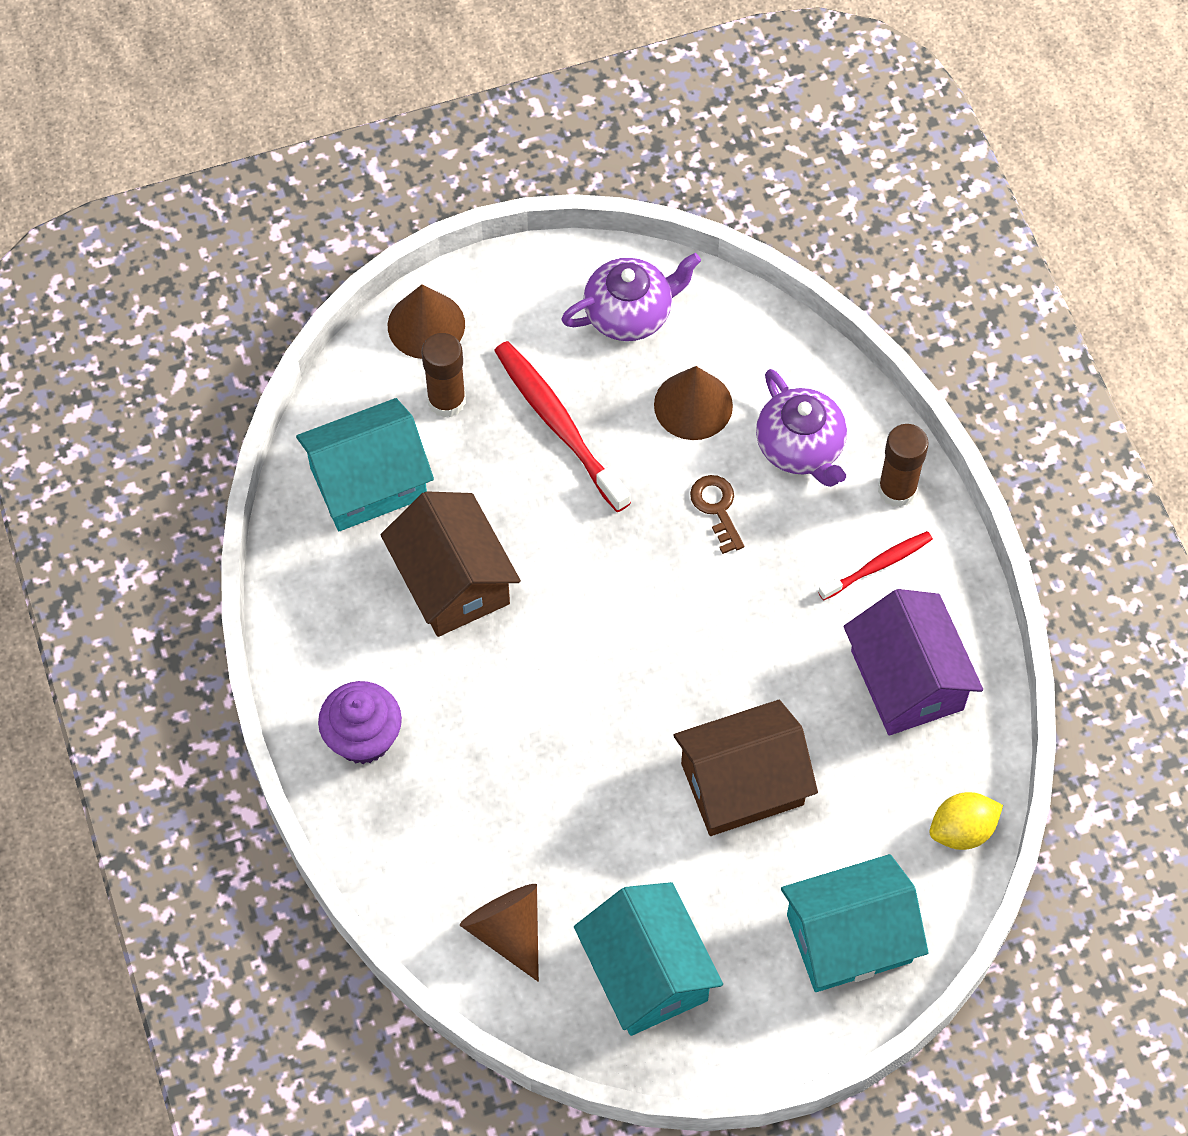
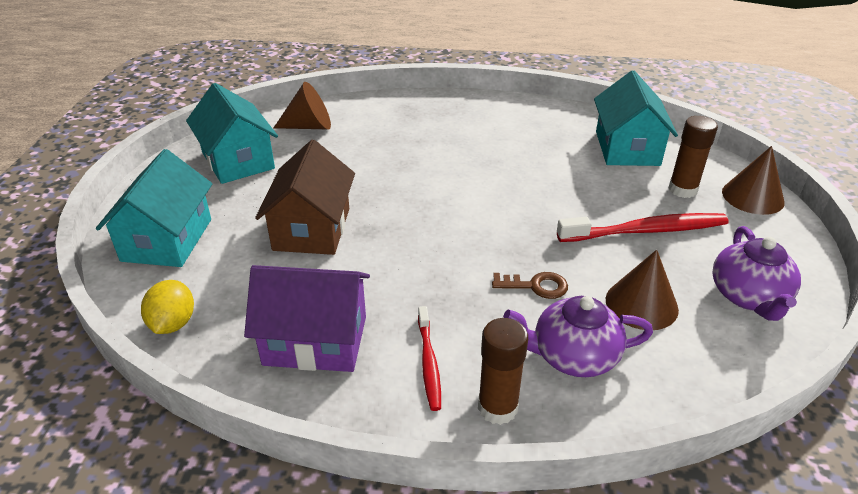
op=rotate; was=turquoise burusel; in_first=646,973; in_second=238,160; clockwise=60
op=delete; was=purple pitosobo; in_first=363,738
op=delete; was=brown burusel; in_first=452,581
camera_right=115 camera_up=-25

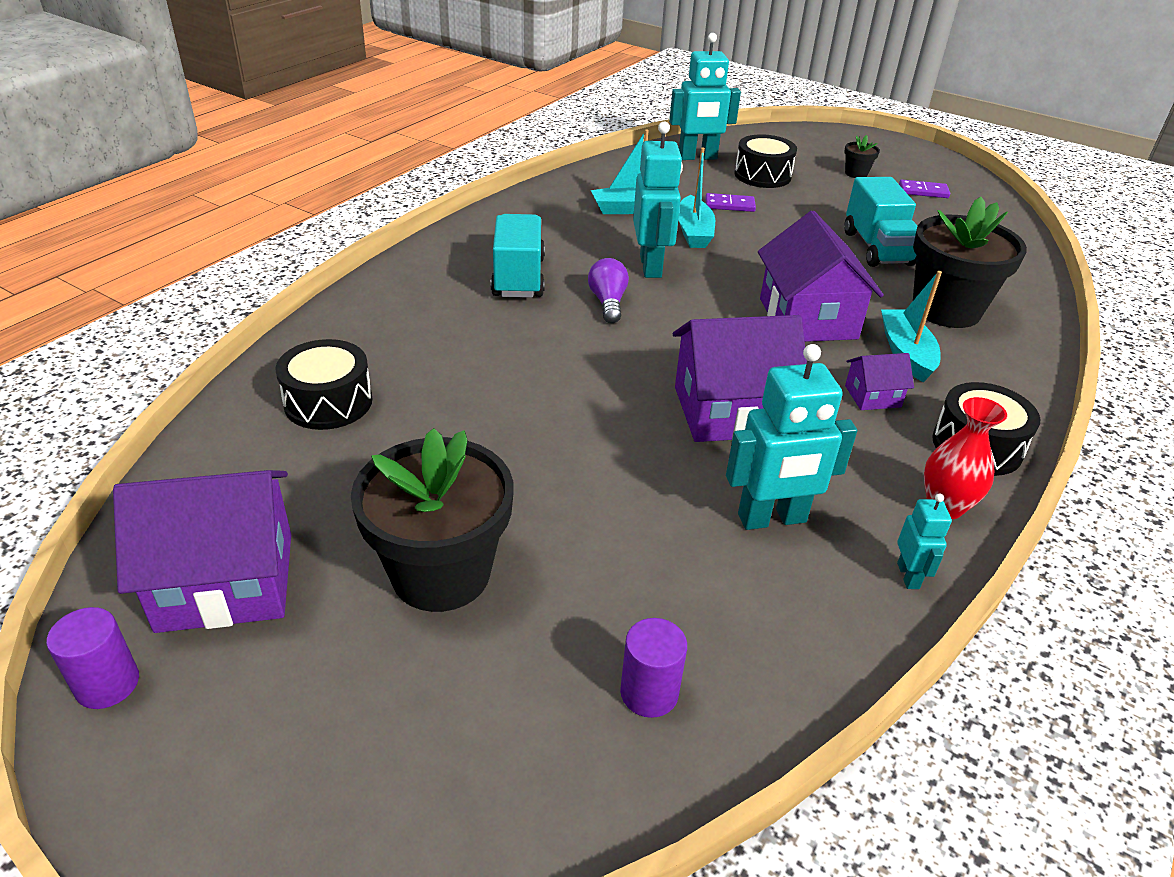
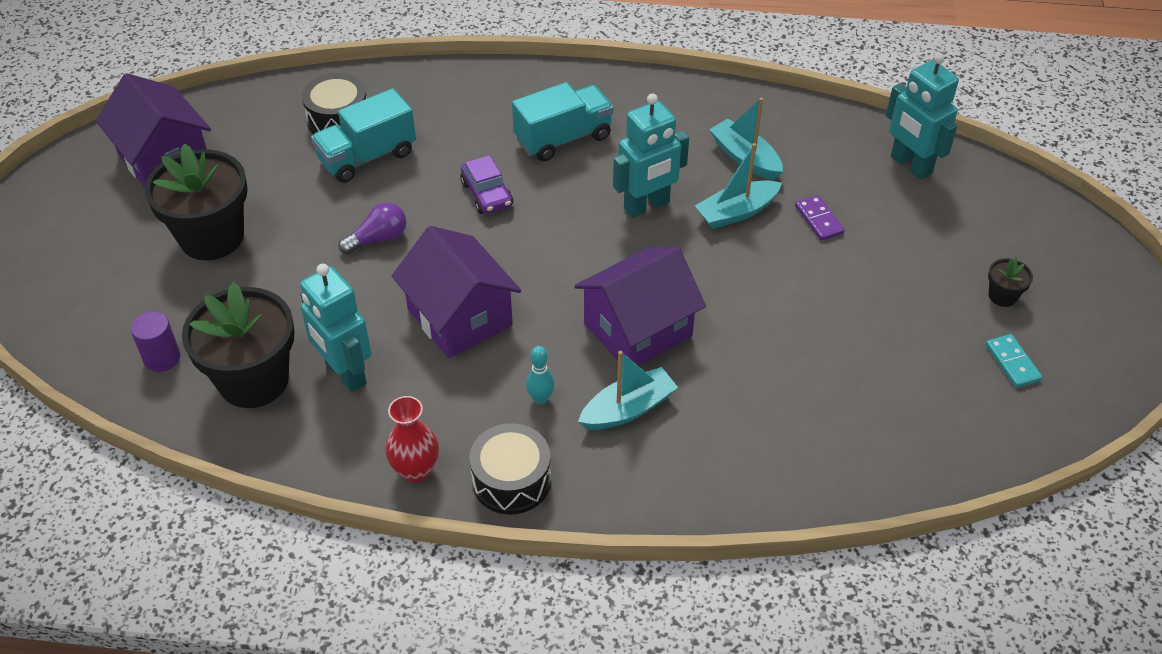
op=move; was=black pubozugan; in_first=946,309; in_second=254,380
op=move; was=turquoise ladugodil; in_first=877,248; in_second=367,157
op=move; was=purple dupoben; in_first=608,303; in_second=378,239
op=insert; now=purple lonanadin; in_second=487,194
op=replace; was=purple burusel; now=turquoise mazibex; in_first=872,396; in_second=540,399
op=recolor; was=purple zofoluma; now=turquoise zofoluma; in_first=923,191; in_second=1012,363
op=delete; was=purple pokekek; in_first=107,684
op=delete; was=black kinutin; in_first=762,175
op=delete; was=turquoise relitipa; in_first=908,576
camera_right=65 camera_up=10

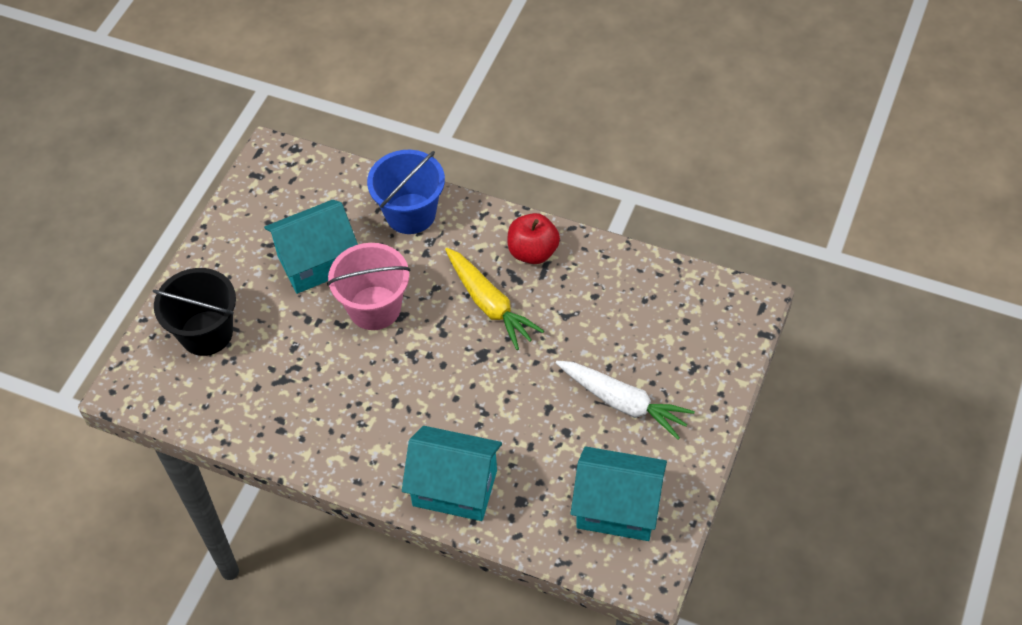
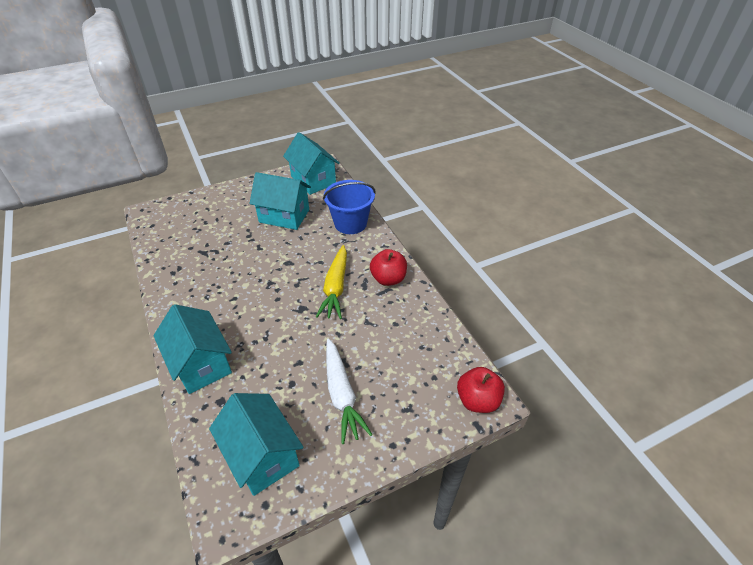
op=insert; now=turquoise burusel; in_second=313,180
op=insert; now=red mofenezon; in_second=477,400
op=delete; was=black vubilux; in_first=206,333
op=delete; was=pink vubilux; in_first=374,308
camera_right=40 camera_up=-10

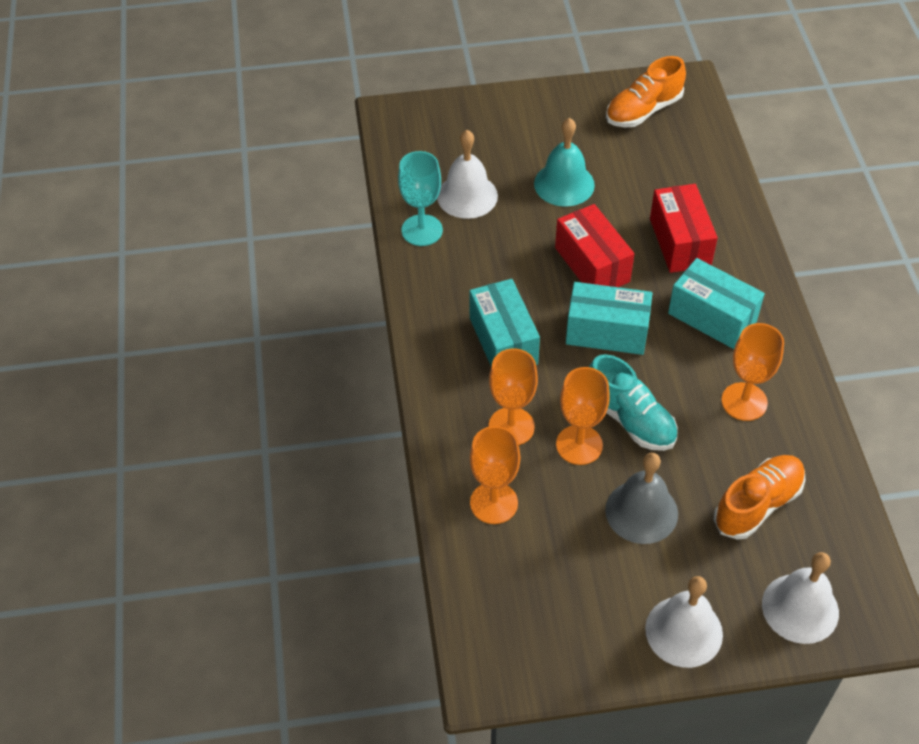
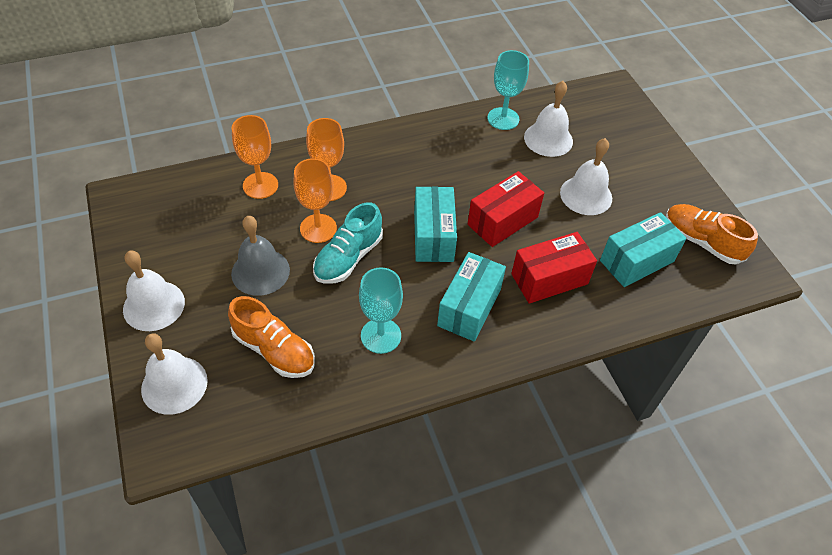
op=recolor; was=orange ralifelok; now=turquoise ralifelok; in_first=744,401; in_second=381,336
op=recolor; was=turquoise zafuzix; now=white zafuzix; in_first=564,184; in_second=586,195
op=move; was=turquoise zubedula; in_first=503,341; in_second=636,261
camera_right=75 camera_up=0

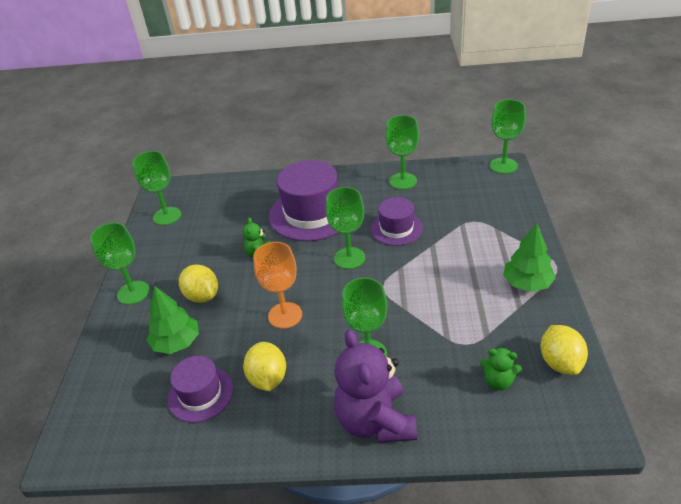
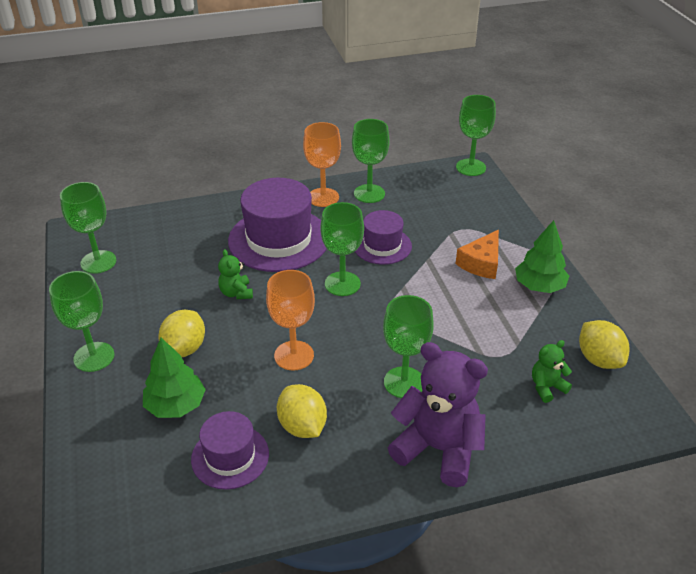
op=rotate; was=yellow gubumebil; in_first=202,296; in_second=185,348; clockwise=75
op=insert; now=orange ralifelok; in_second=323,197
op=rotate; was=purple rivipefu; in_first=375,421; in_second=438,449; clockwise=150
op=insert; now=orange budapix; in_second=481,263
op=rotate; was=green rivipefu; in_first=498,381; in_second=547,387; clockwise=150
camera_right=-20 camera_up=0

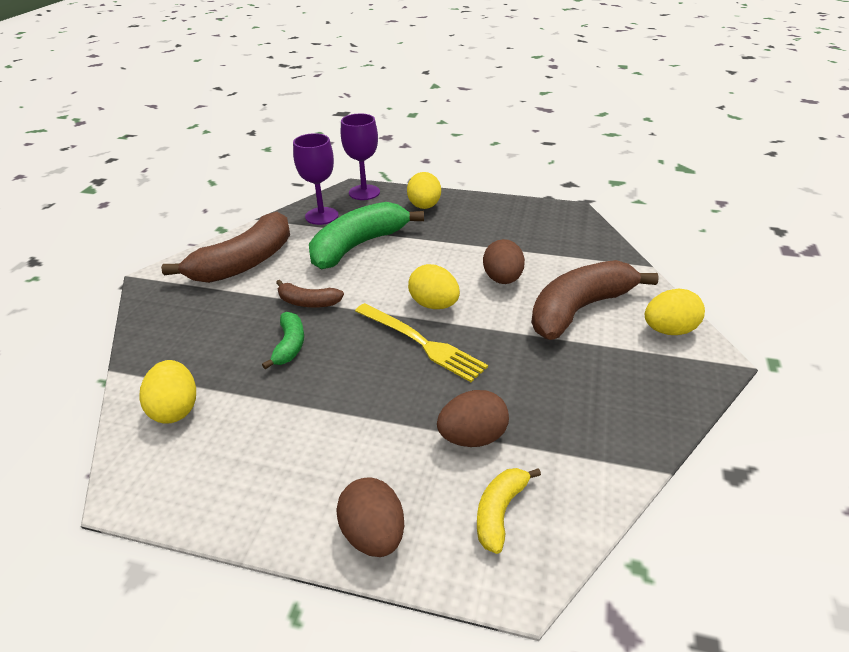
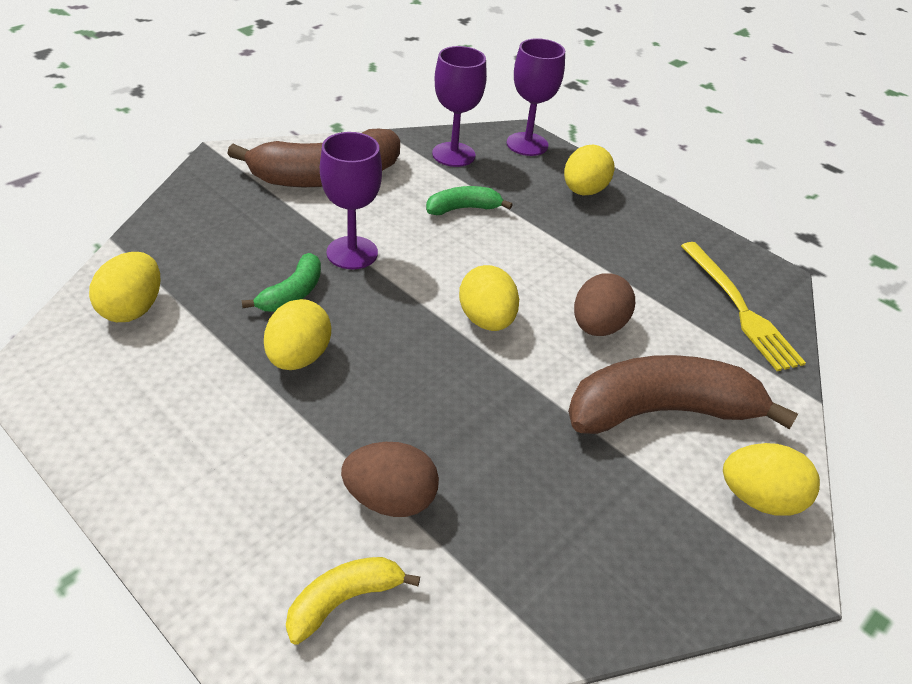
op=insert; now=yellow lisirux; in_second=298,357
op=replace; was=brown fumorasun; now=purple ralifelok; in_first=308,302; in_second=352,253
op=resize; was=green fumorasun; in_first=358,246; in_second=463,208; ratio=0.49
op=move; was=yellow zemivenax; in_first=421,342; in_second=739,308
op=delete; was=brown lisirux; in_first=373,535
camera_right=25 camera_up=5

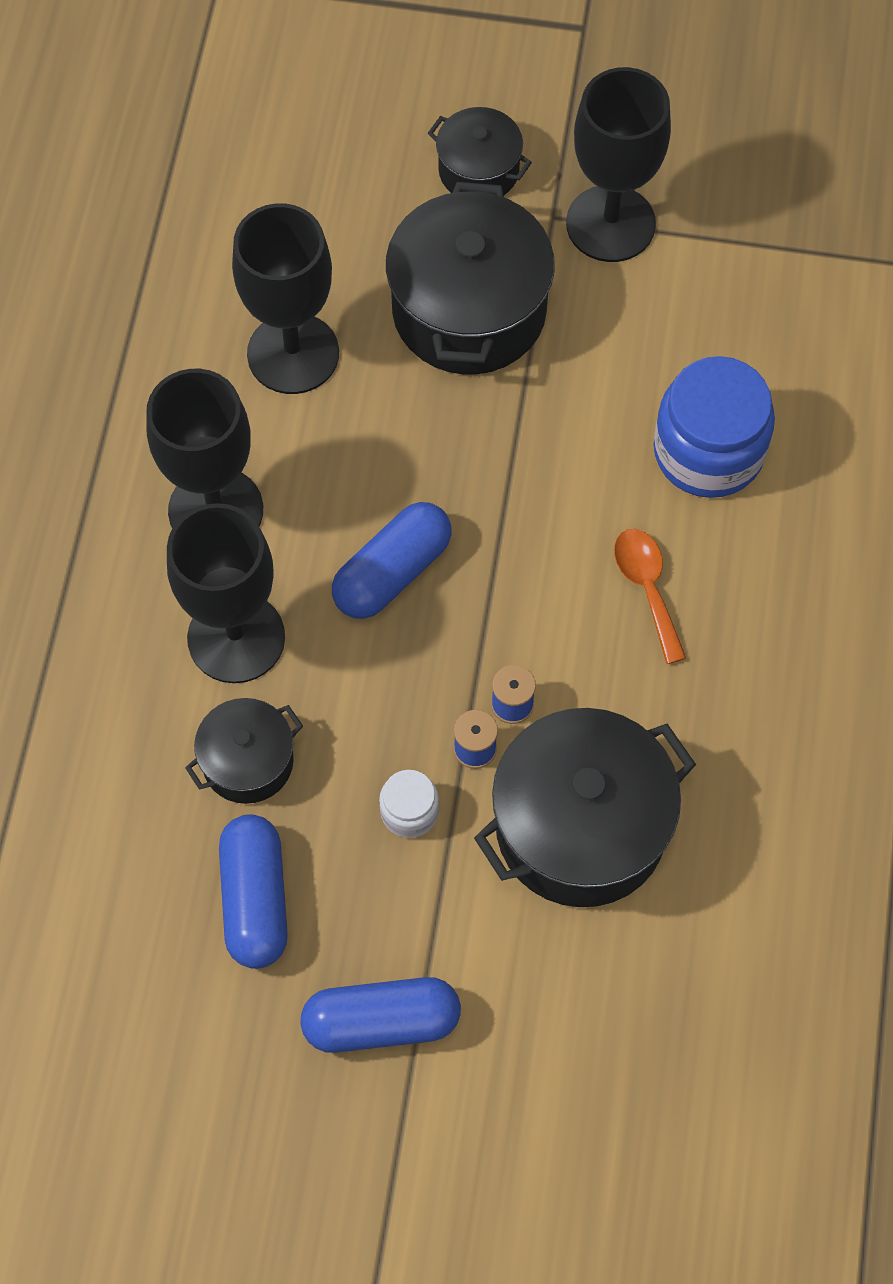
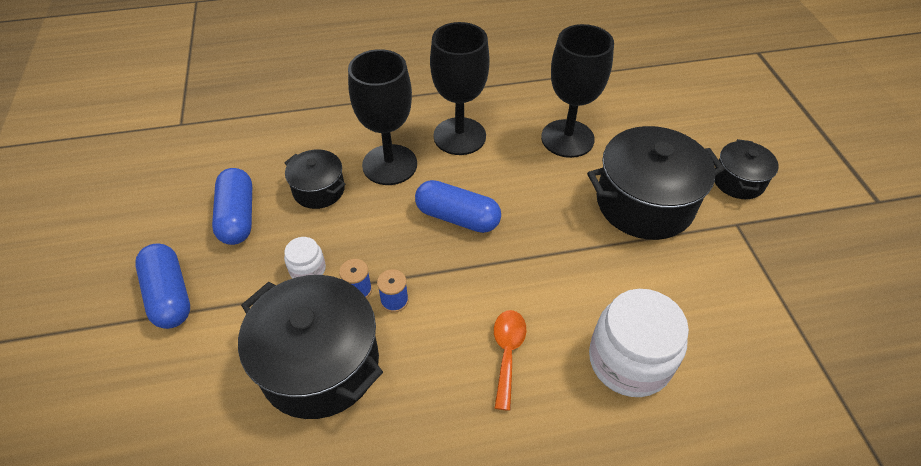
op=rotate; was=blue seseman; in_first=255,899; in_second=238,216; clockwise=-75
op=rotate; was=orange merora; in_first=647,588; in_second=507,353; clockwise=-45
op=recolor; was=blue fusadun; now=white fusadun; in_first=708,451; in_second=629,360
op=delete; was=black ralifelok; in_first=610,224
camera_right=70 camera_up=-15

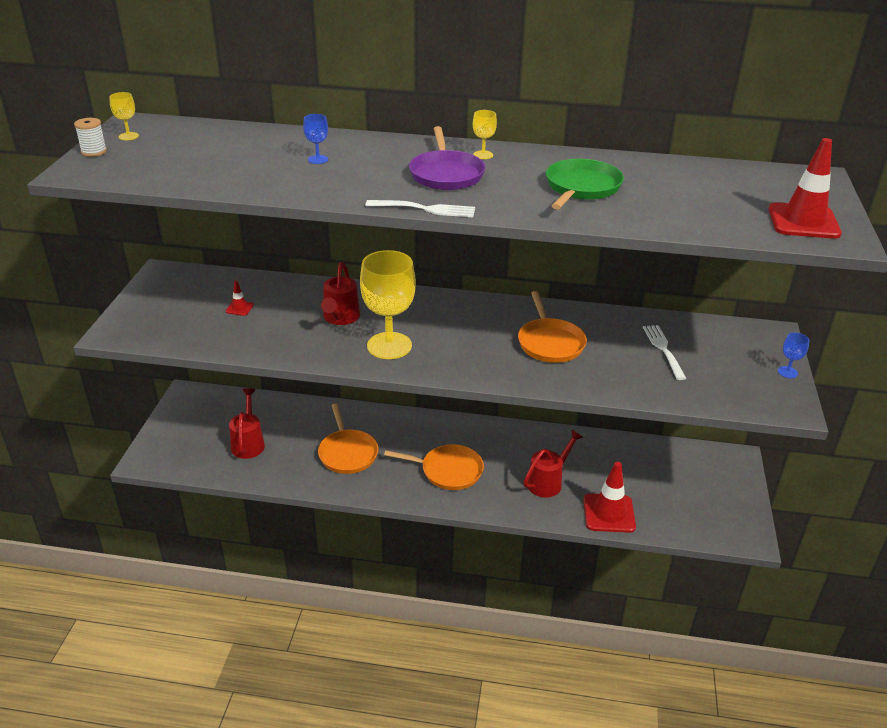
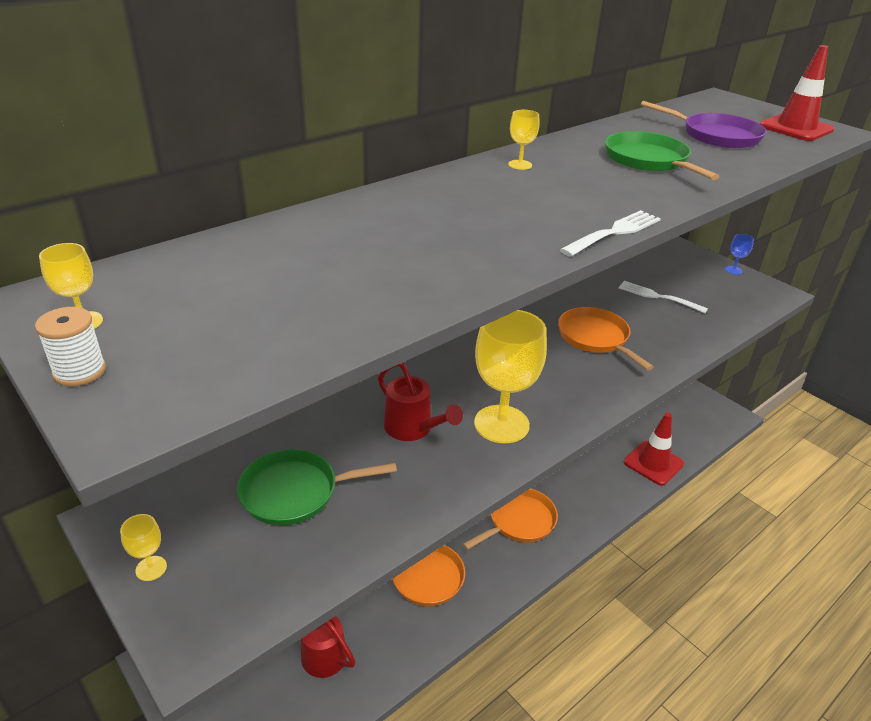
op=insert; now=yellow ralifelok; in_second=151,568
op=replace; was=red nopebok; now=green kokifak; in_first=239,308; in_second=294,492
op=rotate; was=orange kokifak; in_first=550,343; in_second=595,338; clockwise=-150
op=move; was=purple kokifak; in_first=446,174; in_second=716,136
op=delete; was=blue ralifelok; in_first=318,159
op=delete; was=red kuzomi; in_first=548,482
camera_right=-50 camera_up=0

